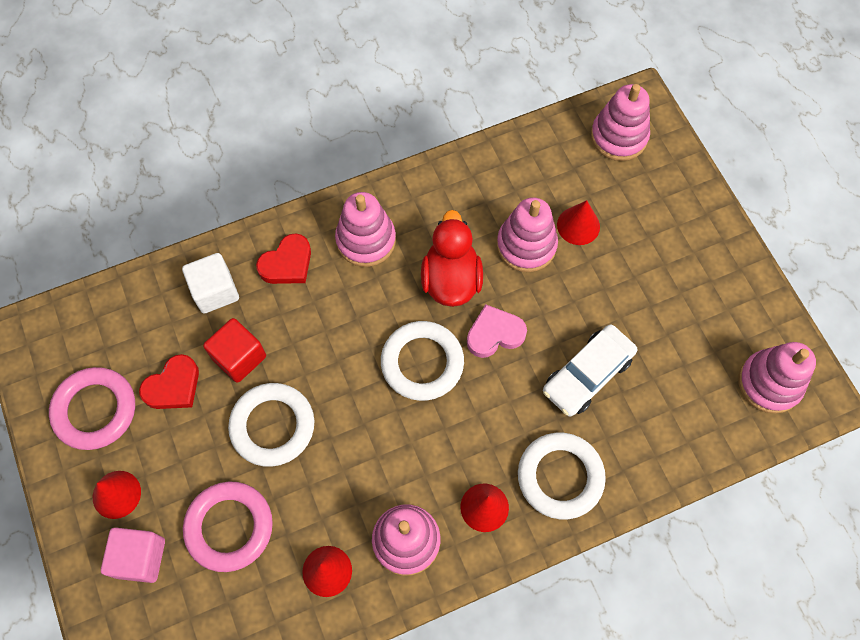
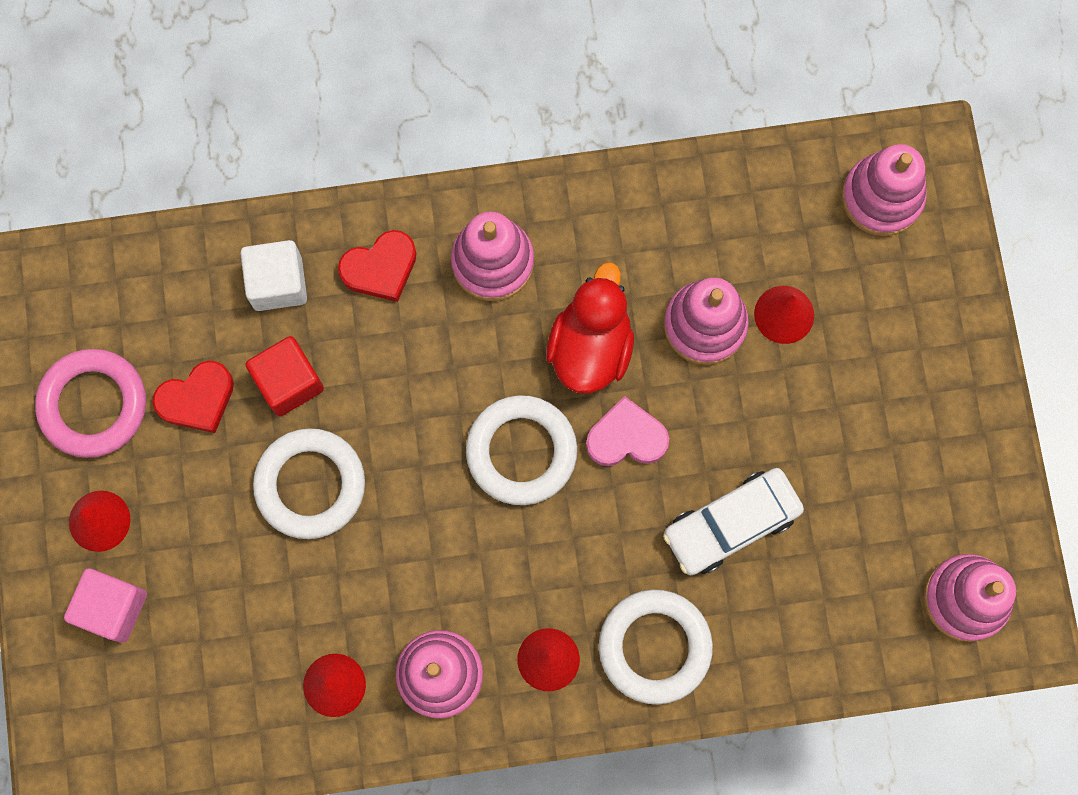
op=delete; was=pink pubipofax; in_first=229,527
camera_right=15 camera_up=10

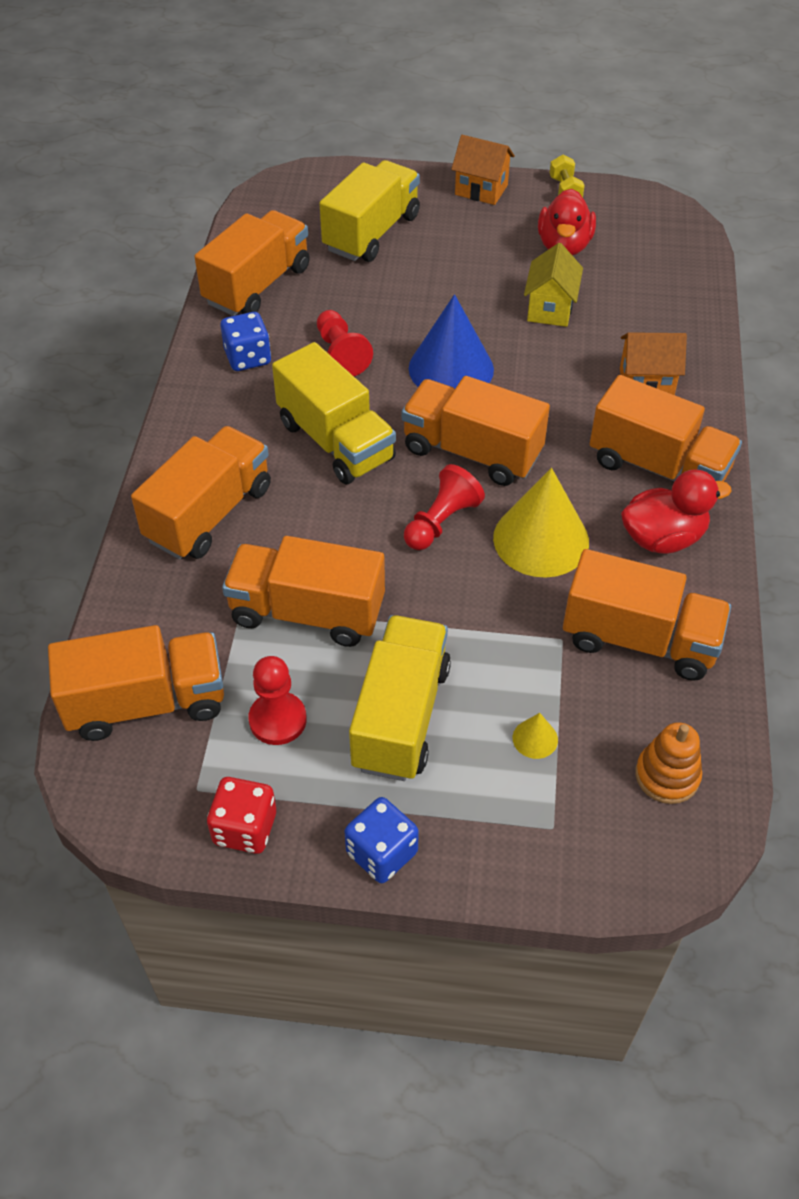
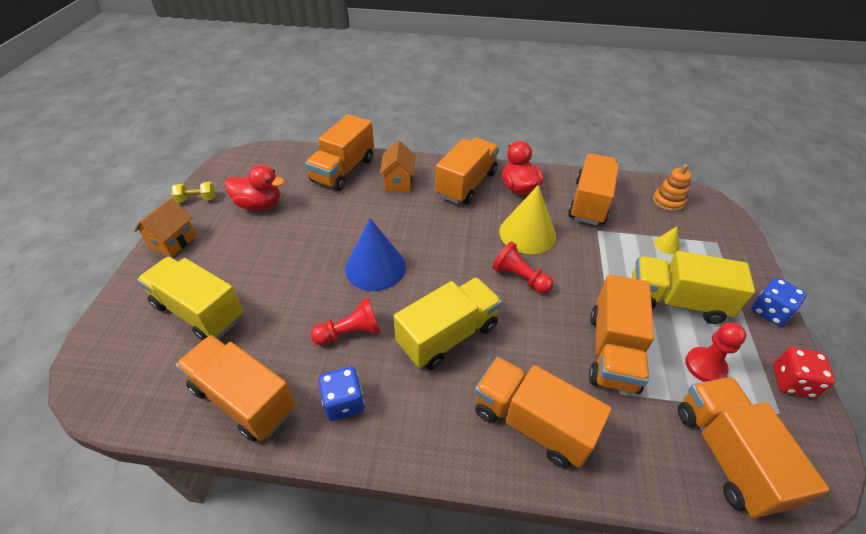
op=move; was=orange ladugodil; in_first=472,452; in_second=343,170
op=delete; was=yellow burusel; in_first=550,309
camera_right=-90 camera_up=-5

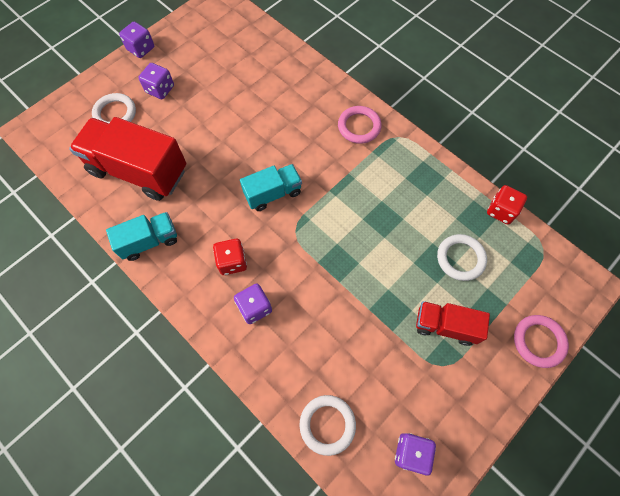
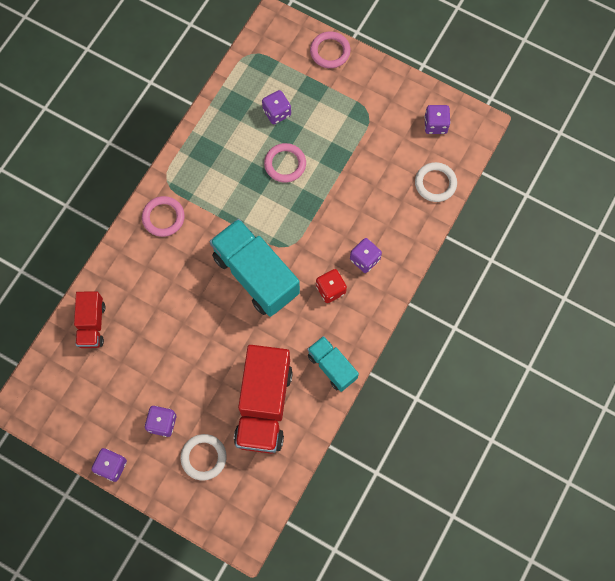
op=move; was=red ladugodil; in_first=445,326; in_second=92,324
op=resize; was=turquoise ladugodil; in_first=273,193; in_second=255,275; ratio=1.81
op=replace; was=white pubipofax; now=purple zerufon; in_first=460,258; in_second=277,113
op=insert; now=pink pubipofax; in_second=285,164
op=delete; was=red zerufon; in_first=501,211
camera_right=-105 camera_up=5

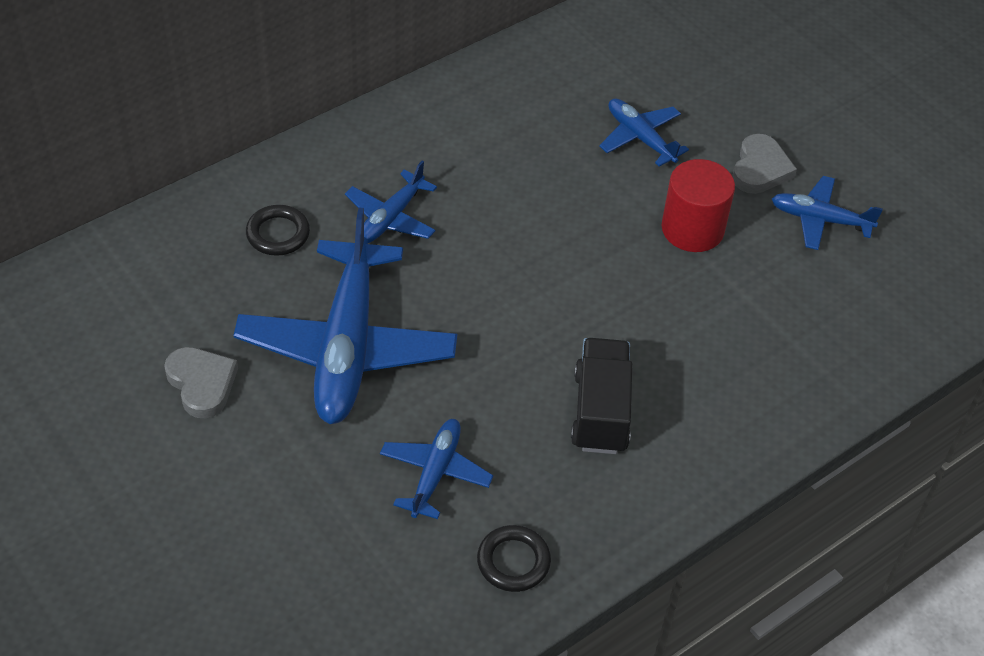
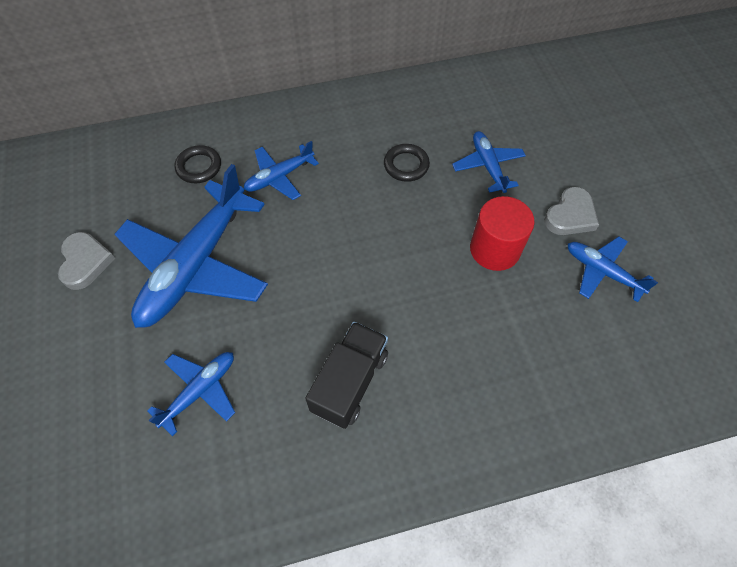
op=move; was=black pubipofax; in_first=513,561; in_second=406,165
camera_right=25 camera_up=10

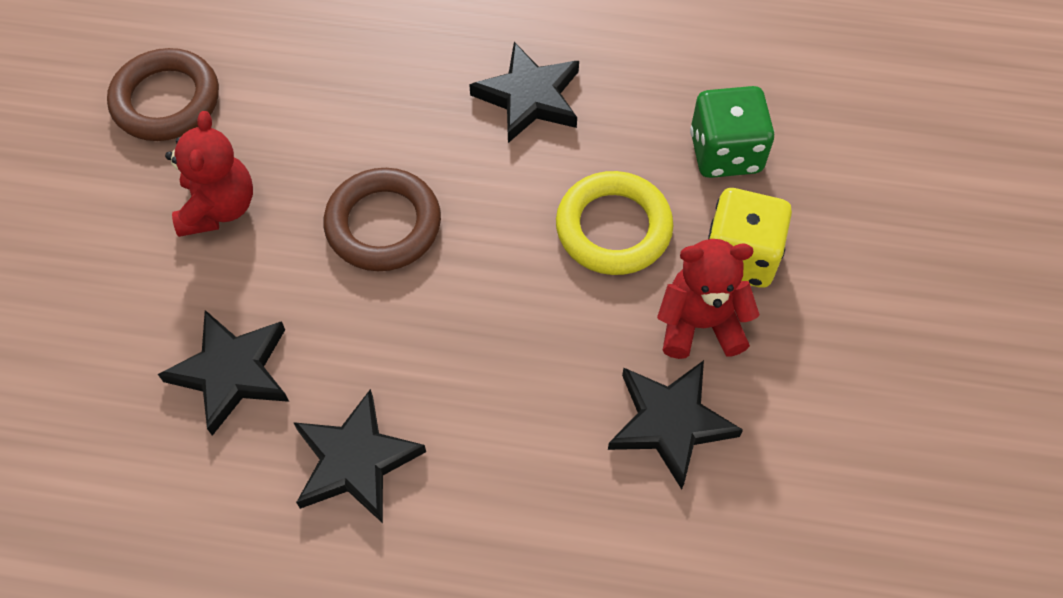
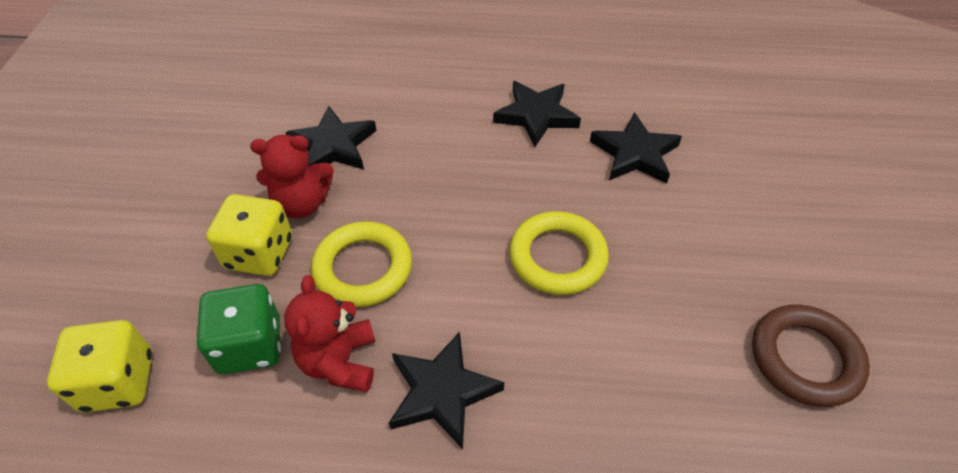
op=insert; now=yellow zerufon; in_second=118,382
op=move; was=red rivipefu; in_first=218,207; in_second=339,362
op=recolor; was=brown pubipofax; now=yellow pubipofax; in_first=383,224; in_second=557,257
camera_right=175 camera_up=-10

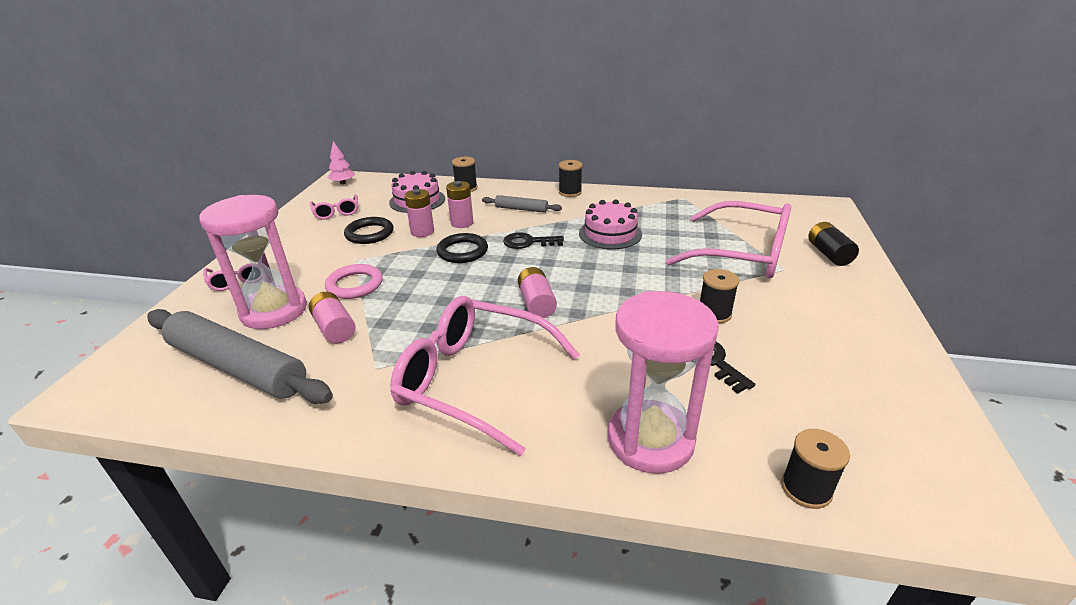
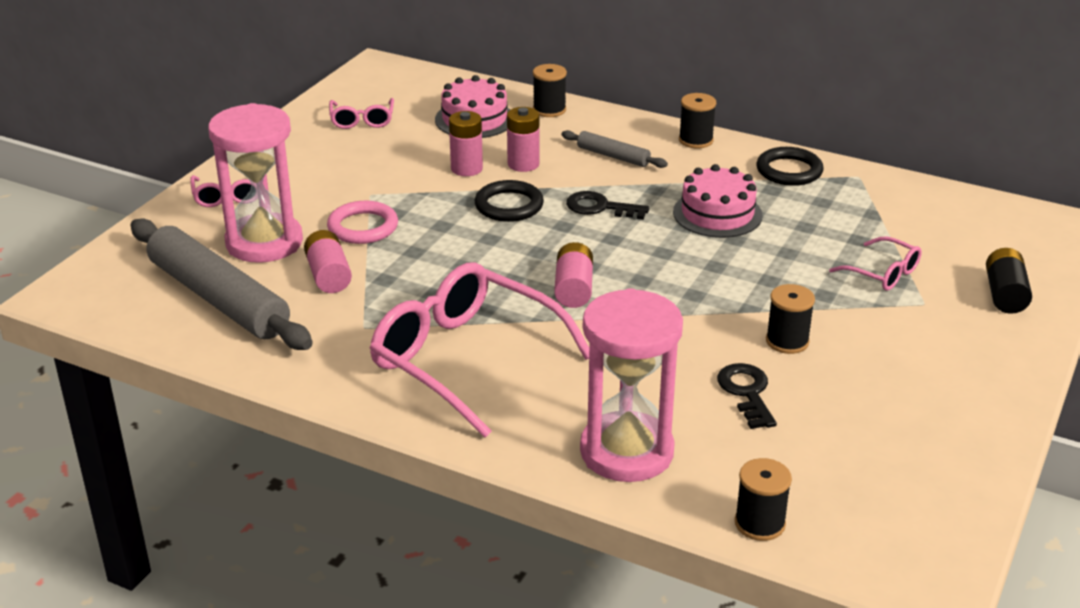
op=move; was=black pubipofax; in_first=369,234; in_second=789,171
op=resize; was=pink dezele; in_first=743,254; in_second=883,273; ratio=0.46
op=delete; was=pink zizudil; in_first=343,183
camera_right=15 camera_up=0

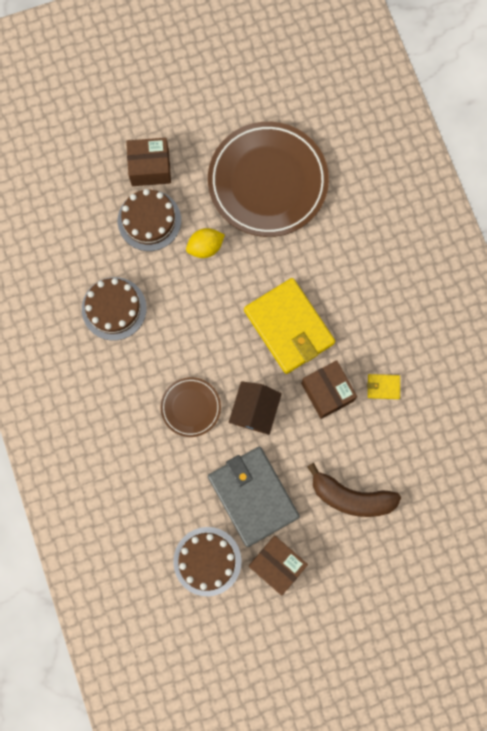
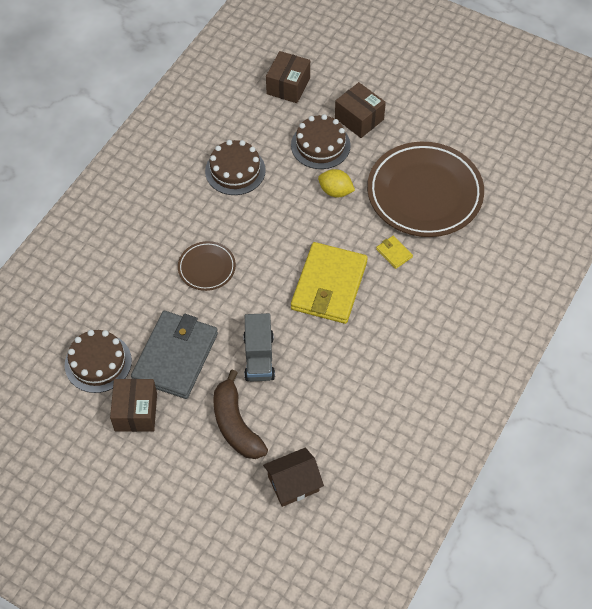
op=insert; now=grey ladugodil; in_second=259,357
op=move; was=brown burusel; in_first=254,410; in_second=293,483
op=move; was=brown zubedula; in_first=327,392; in_second=288,86
op=move; was=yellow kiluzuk; in_first=383,387; in_second=394,253
camera_right=50 camera_up=-20

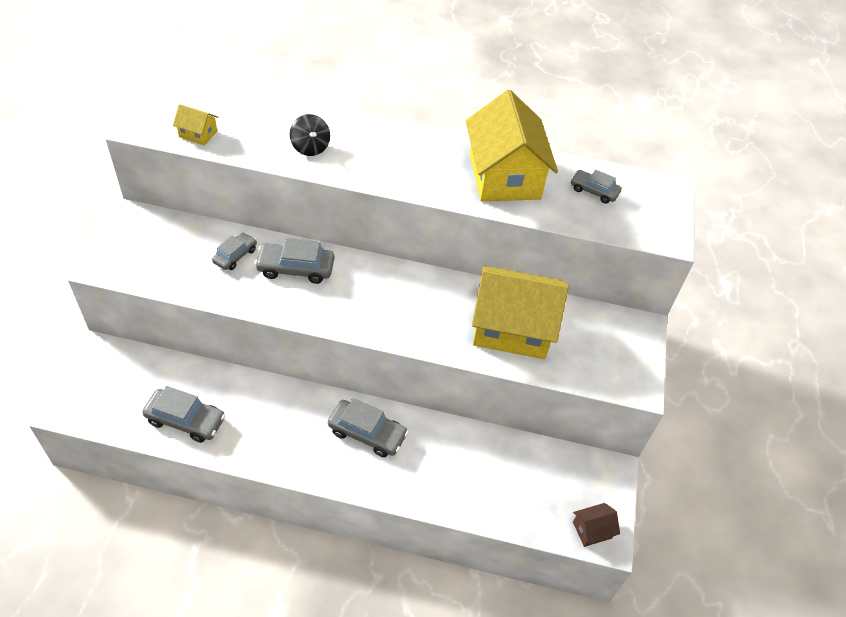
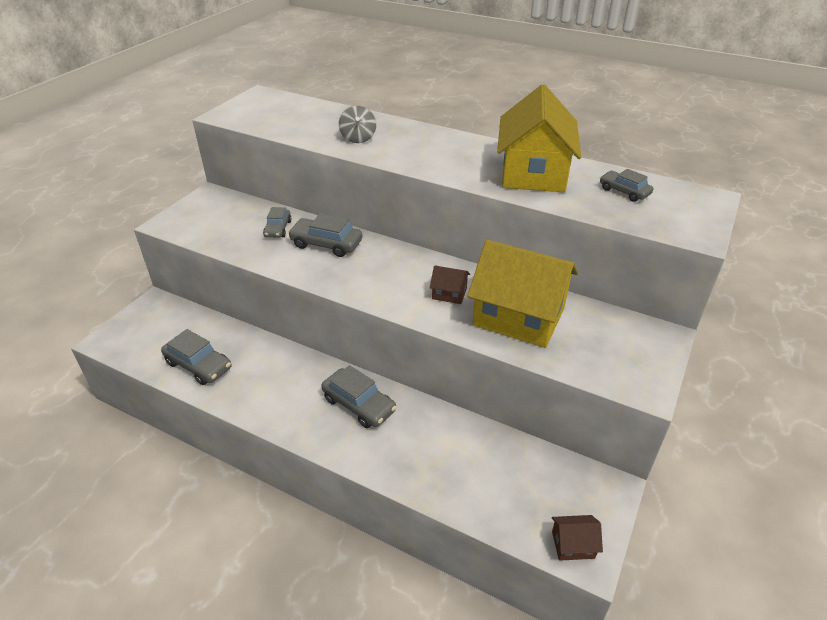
op=rotate; was=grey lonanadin; in_first=235,256; in_second=278,229; clockwise=135
op=recolor; was=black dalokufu; now=grey dalokufu; in_first=310,147; in_second=358,138
op=insert; now=brown burusel; in_second=449,293
op=delete; was=yellow burusel; in_first=198,134
camera_right=20 camera_up=-10

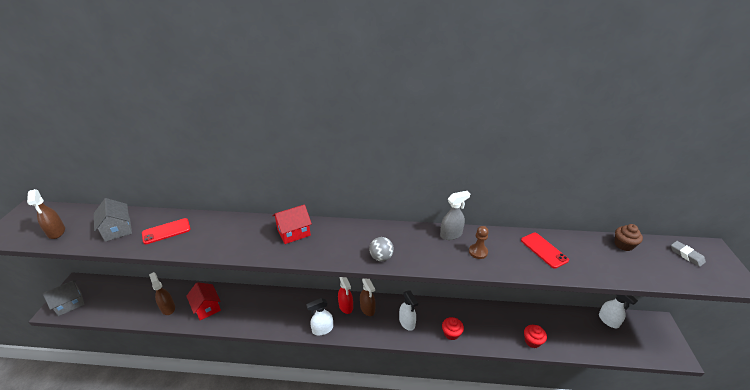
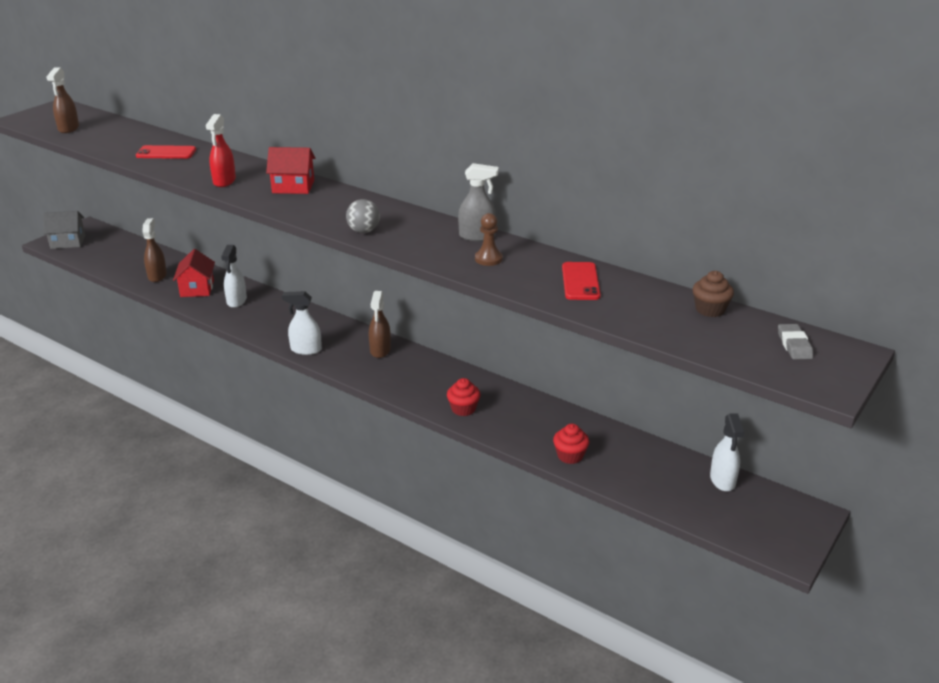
op=move; was=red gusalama; in_first=346,306; in_second=224,181
op=move; was=white gusalama; in_first=407,322; in_second=236,301
op=delete; was=grey burusel; in_first=117,229
camera_right=30 camera_up=-5

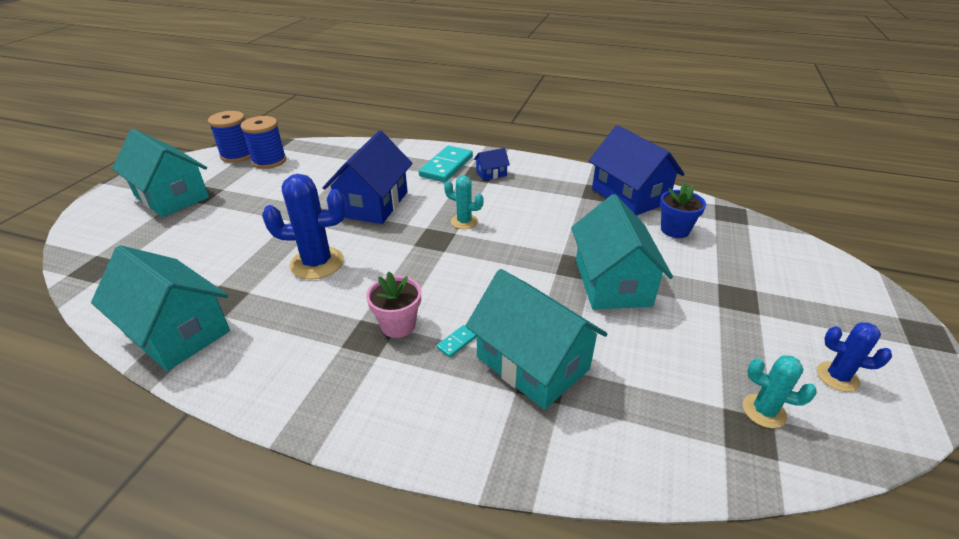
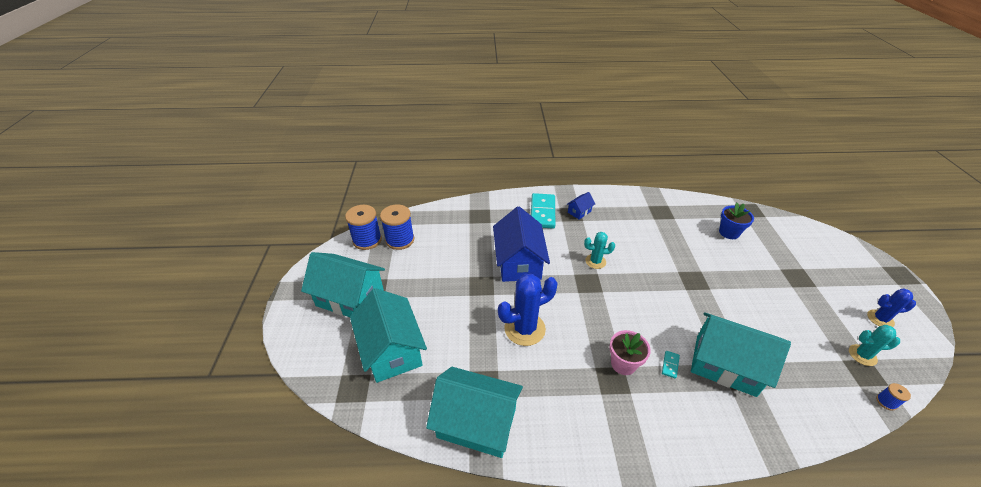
op=move; was=turquoise burusel; in_first=612,282; in_second=392,350
op=insert; now=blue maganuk; in_second=886,402
op=delete; was=blue burusel; in_first=629,196
camera_right=-20 camera_up=5

